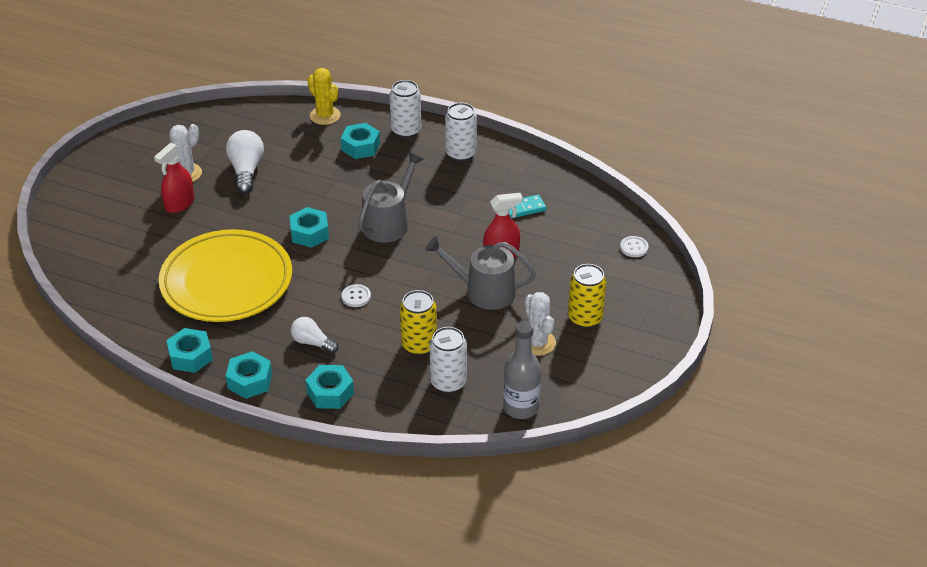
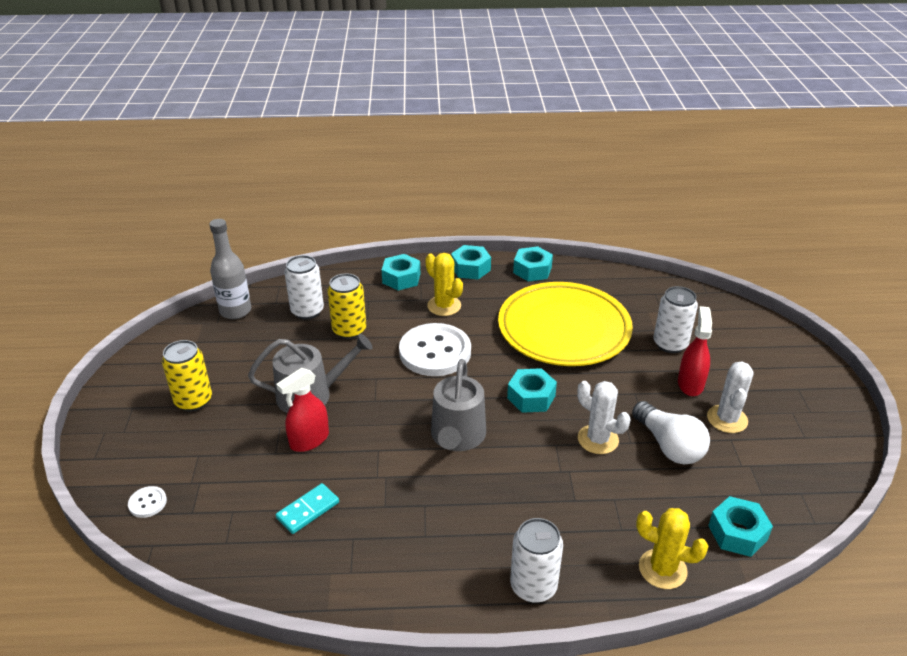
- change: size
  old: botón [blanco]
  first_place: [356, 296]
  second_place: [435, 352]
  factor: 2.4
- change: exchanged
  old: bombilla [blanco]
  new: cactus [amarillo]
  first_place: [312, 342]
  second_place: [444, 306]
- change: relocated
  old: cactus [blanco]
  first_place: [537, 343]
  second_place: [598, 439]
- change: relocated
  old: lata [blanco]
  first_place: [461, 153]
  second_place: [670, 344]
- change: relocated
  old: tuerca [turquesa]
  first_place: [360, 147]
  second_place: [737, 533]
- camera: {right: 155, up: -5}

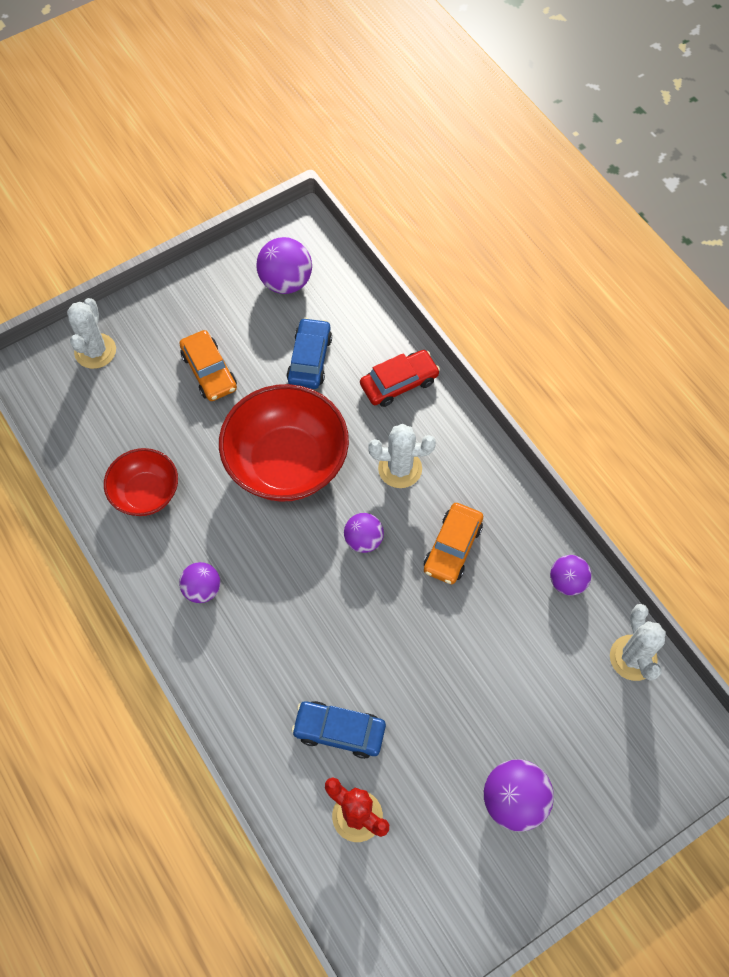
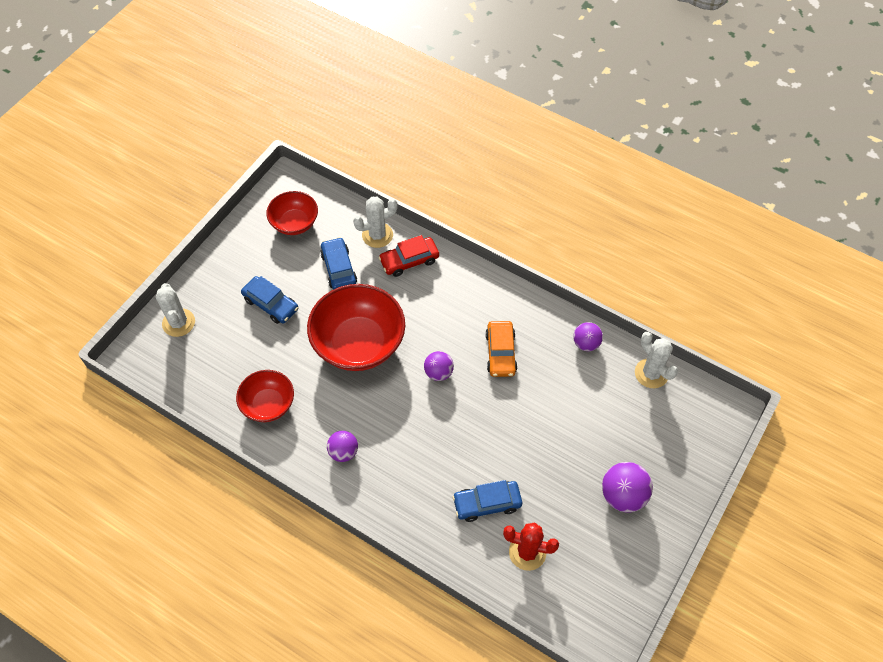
- change: colour
  old: coche [naranja]
  new: coche [azul]
  first_place: [209, 371]
  second_place: [271, 304]
- change: exchanged
  old: pelota [morado]
  new: cuenco [rojo]
  first_place: [286, 282]
  second_place: [294, 223]
- change: relocated
  old: cactus [blanco]
  first_place: [400, 469]
  second_place: [377, 235]
- change: spun
  old: coche [rojo]
  first_place: [399, 383]
  second_place: [409, 260]
  degrees: -150
- camera: {right: -25, up: -5}

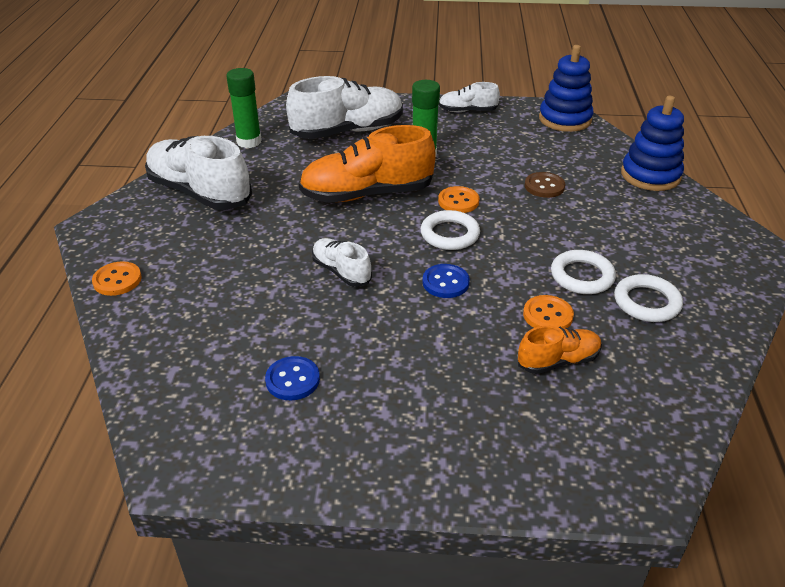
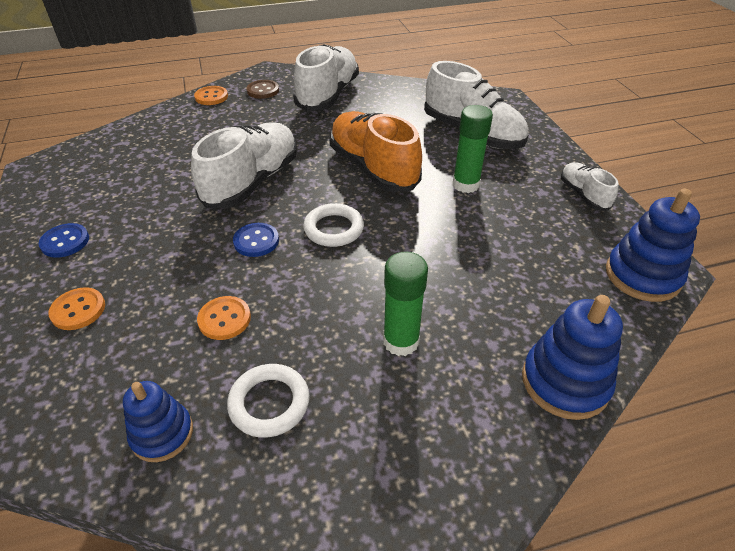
- change: relocated
  old: botón [azul]
  first_place: [292, 380]
  second_place: [65, 242]
- change: relocated
  old: botón [naranja]
  first_place: [458, 201]
  second_place: [78, 310]
- change: appeared
  new: juguete apilable [azul]
  second_place: [162, 434]
- change: size
  old: zapato [blanco]
  first_place: [341, 271]
  second_place: [252, 181]
  factor: 1.93
- change: relocated
  old: botón [marrón]
  first_place: [544, 186]
  second_place: [263, 90]
- change: relocated
  old: barra de pegamento [verde]
  first_place: [249, 142]
  second_place: [401, 341]
- change: missing
  old: zapato [naranja]
  first_place: [558, 361]
- change: missing
  old: anillo [blanco]
  first_place: [582, 276]
- camera: {right: 70, up: 5}

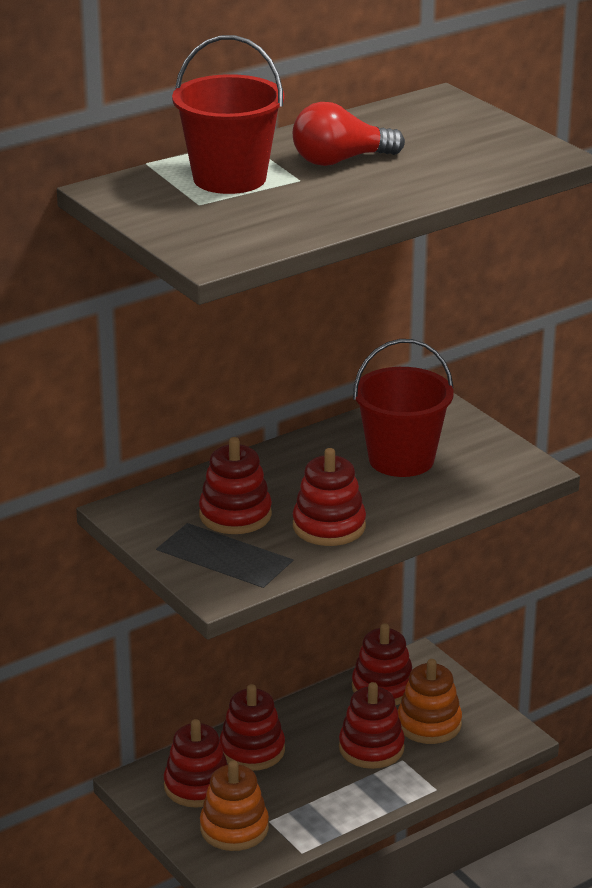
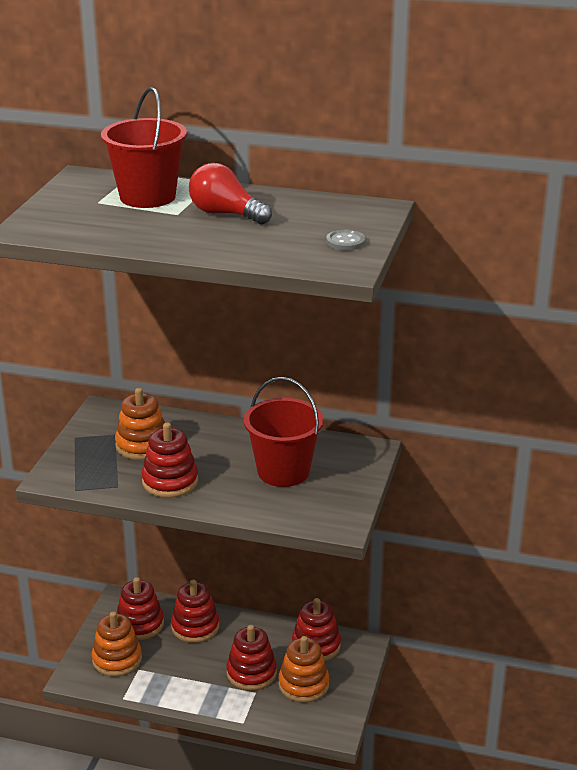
- change: colour
  old: juguete apilable [rojo]
  new: juguete apilable [naranja]
  first_place: [235, 515]
  second_place: [142, 445]
- change: appeared
  new: botón [gris]
  second_place: [345, 242]
- camera: {right: 50, up: 0}

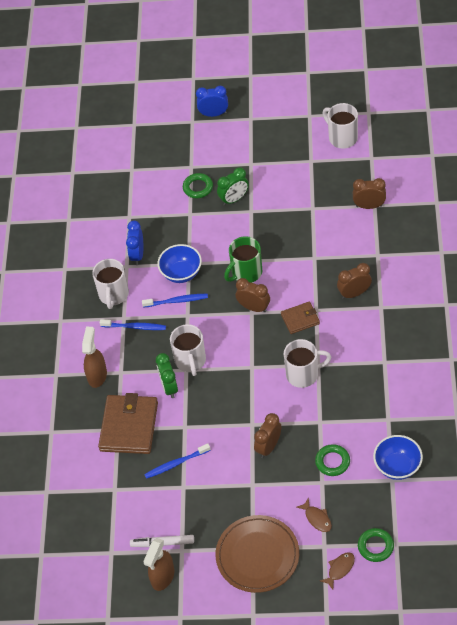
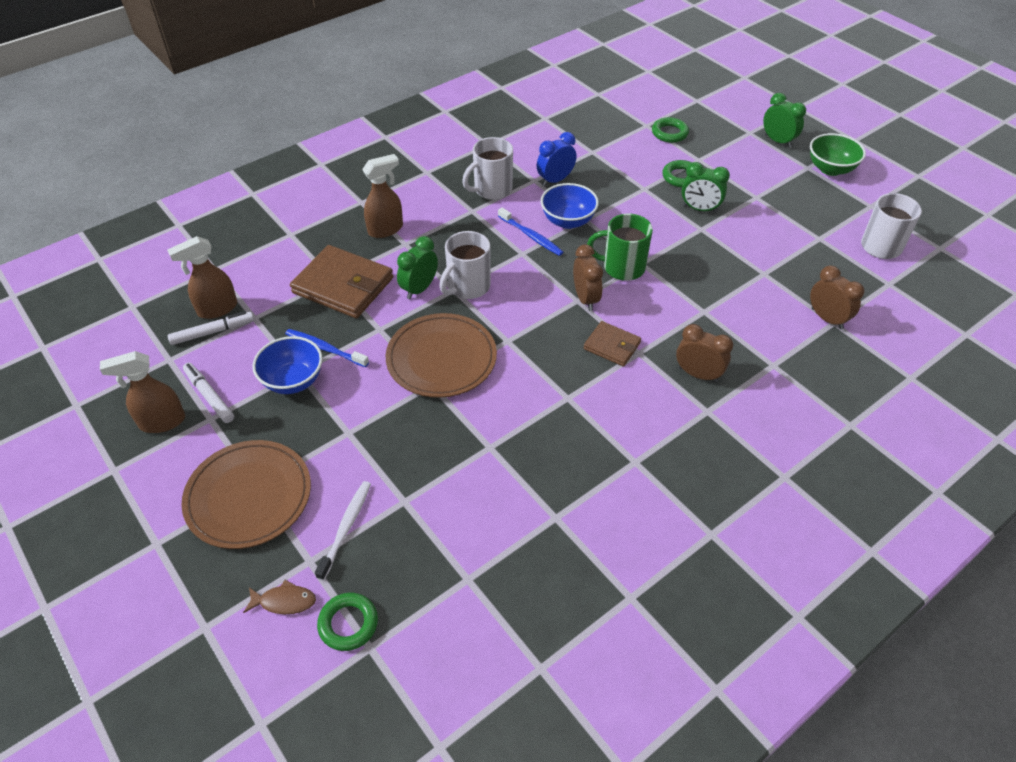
- change: appeared
  new: pulverizador [marrón]
  second_place: [217, 309]
- change: appeared
  new: rotulador [blanco]
  second_place: [212, 332]
- change: relocated
  old: cuenco [azul]
  first_place: [397, 466]
  second_place: [293, 381]
- change: spun
  old: cartera [marrón]
  first_place: [129, 426]
  second_place: [343, 285]
  degrees: 60
- change: exchanged
  old: pez [marrón]
  new: cepillo de dientes [blanco]
  first_place: [317, 518]
  second_place: [346, 528]
- change: appeared
  new: plato [marrón]
  second_place: [441, 359]
- change: relocated
  old: anillo [verde]
  first_place: [332, 462]
  second_place: [669, 133]
- change: colour
  old: despertador [azul]
  new: despertador [verde]
  first_place: [213, 114]
  second_place: [777, 141]
- change: appeared
  new: cuenco [verde]
  second_place: [830, 169]
- change: missing
  old: cepillo de dientes [azul]
  first_place: [135, 327]
- change: missing
  old: despertador [marrón]
  first_place: [268, 447]
- change: missing
  old: taza [blanco]
  first_place: [303, 374]
- camera: {right: 45, up: -5}

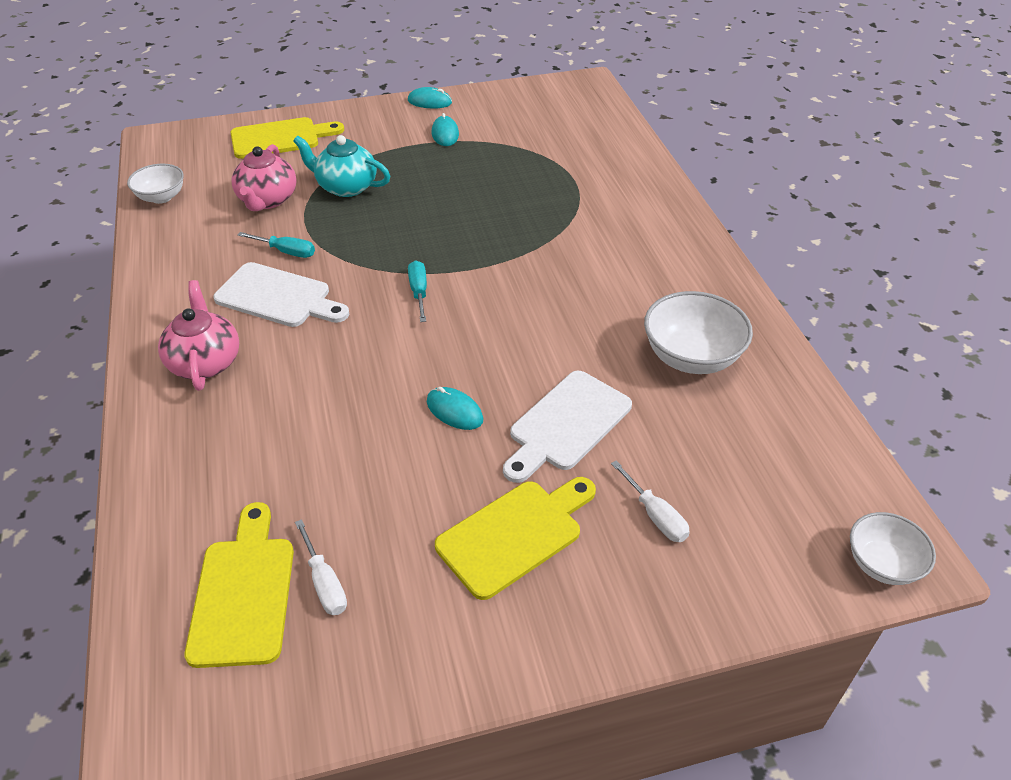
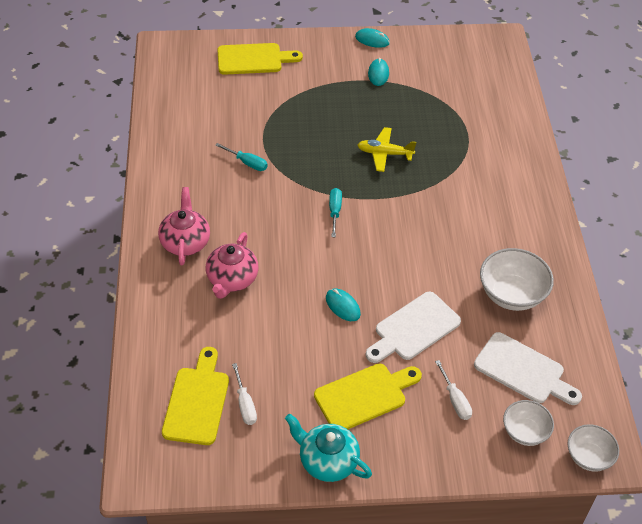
- change: relocated
  old: tetera [rosa]
  first_place: [267, 200]
  second_place: [232, 279]
- change: relocated
  old: tetera [turquesa]
  first_place: [346, 187]
  second_place: [327, 461]
- change: appeared
  new: avión [amarillo]
  second_place: [384, 153]
- change: relocated
  old: tabla de cortar [blanco]
  first_place: [278, 297]
  second_place: [523, 370]
- change: relocated
  old: cuenco [blanco]
  first_place: [161, 197]
  second_place: [525, 432]
- camera: {right: 10, up: 5}

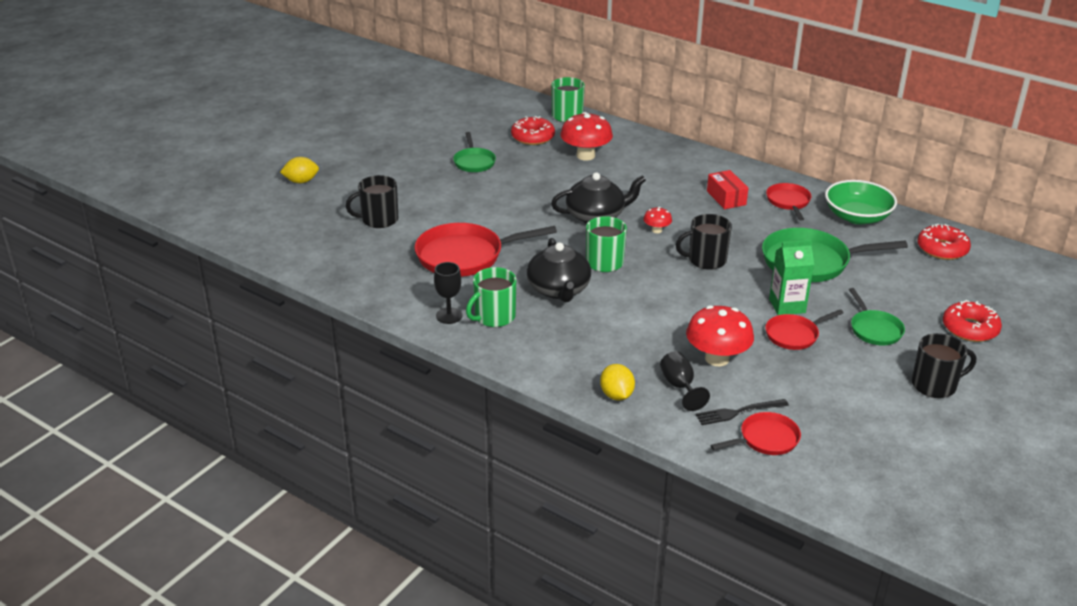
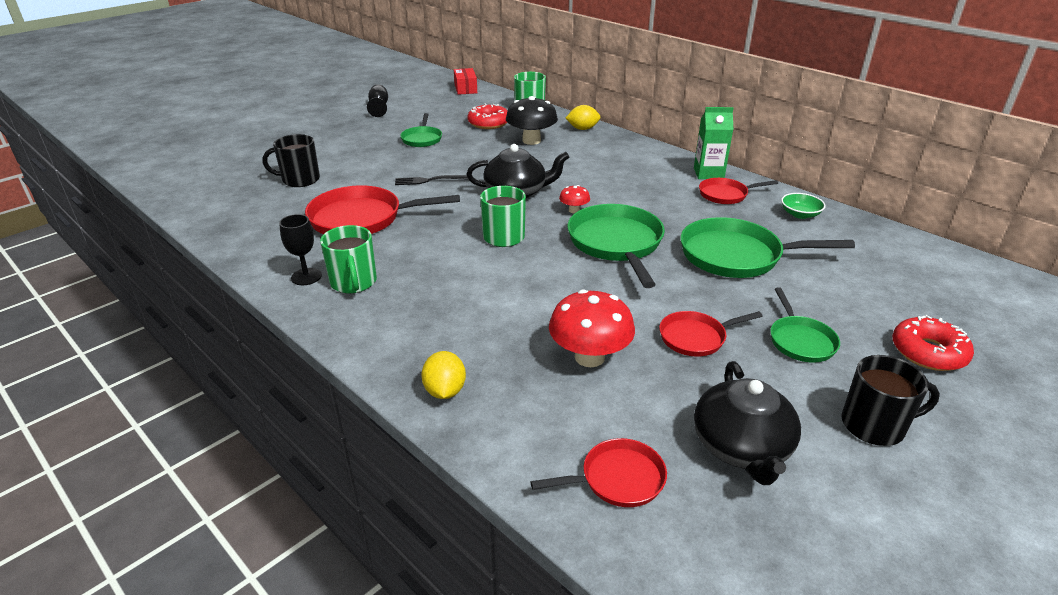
- change: spun
  old: taza [verde]
  first_place: [494, 317]
  second_place: [353, 282]
  degrees: -75
- change: relocated
  old: copa [negro]
  first_place: [680, 386]
  second_place: [379, 107]
- change: relocated
  old: tenedor [negro]
  first_place: [738, 412]
  second_place: [429, 180]
- change: relocated
  old: caja [rojo]
  first_place: [726, 198]
  second_place: [465, 89]
- change: colour
  old: seta [rojo]
  new: seta [negro]
  first_place: [585, 155]
  second_place: [531, 141]
- change: relocated
  old: limón [amarillo]
  first_place: [301, 181]
  second_place: [582, 129]
- change: exchanged
  old: taza [negro]
  new: sartén [verde]
  first_place: [706, 260]
  second_place: [616, 244]
- change: relocated
  old: cartón de leche [verde]
  first_place: [787, 306]
  second_place: [708, 173]
- change: relocated
  old: tetera [negro]
  first_place: [559, 290]
  second_place: [741, 447]
- change: spun
  old: sartén [rojo]
  first_place: [788, 202]
  second_place: [726, 195]
  degrees: -105
- change: size
  old: cuenco [verde]
  first_place: [857, 217]
  second_place: [800, 214]
  factor: 0.54
- change: missing
  old: rosquilla [rojo]
  first_place: [942, 249]
- camera: {right: 10, up: 0}

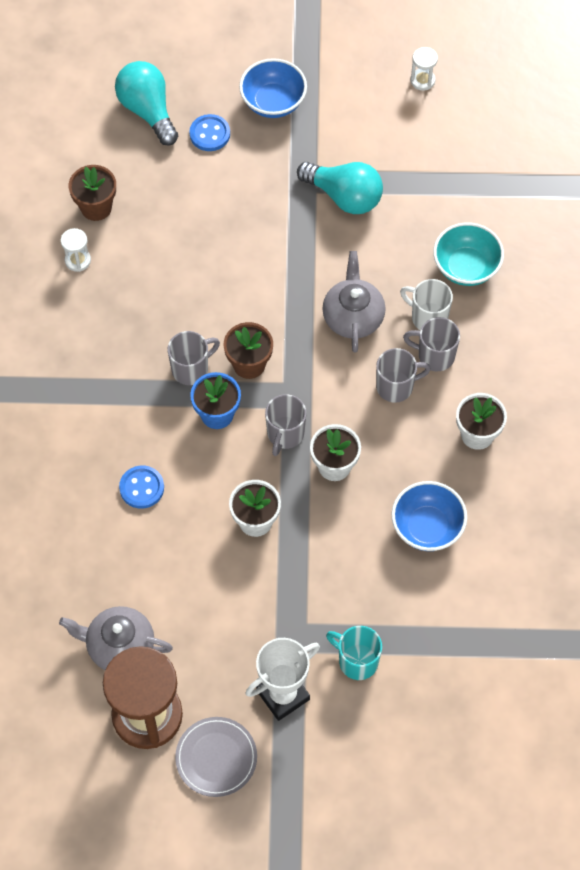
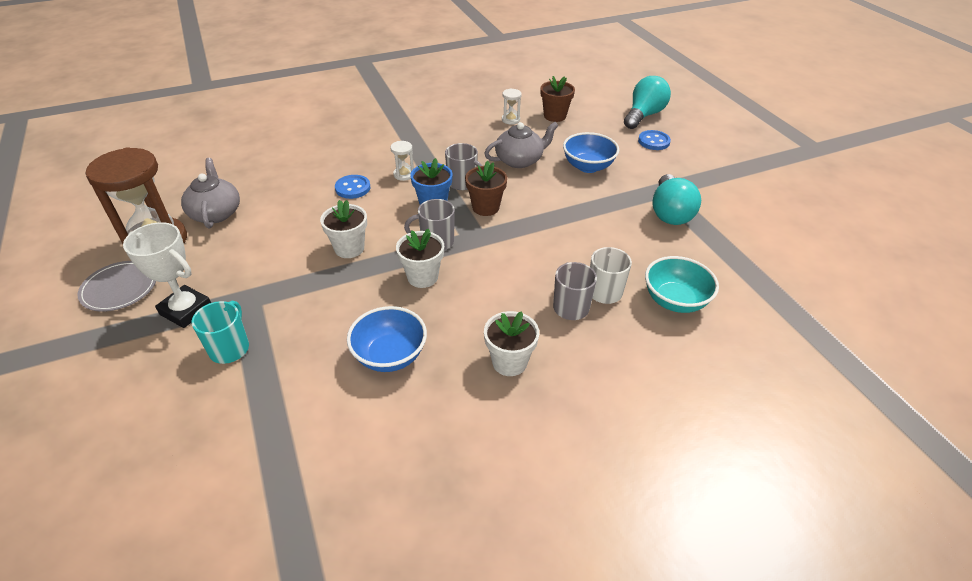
- change: relocated
  old: reloj de arena [blanco]
  first_place: [422, 80]
  second_place: [404, 175]
- change: relocated
  old: tetera [gris]
  first_place: [353, 316]
  second_place: [520, 160]
- change: relocated
  old: cuenco [azul]
  first_place: [273, 102]
  second_place: [588, 166]
- change: missing
  old: taza [gris]
  first_place: [396, 386]
- camera: {right: 65, up: -20}

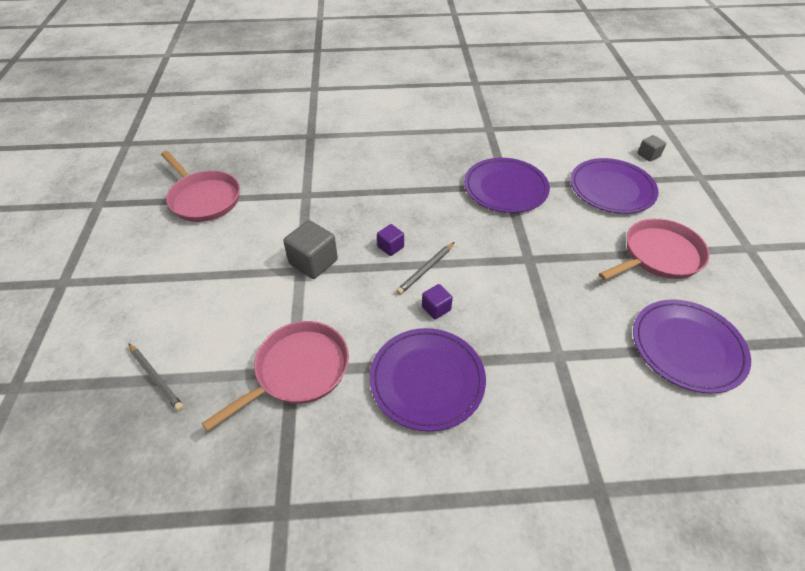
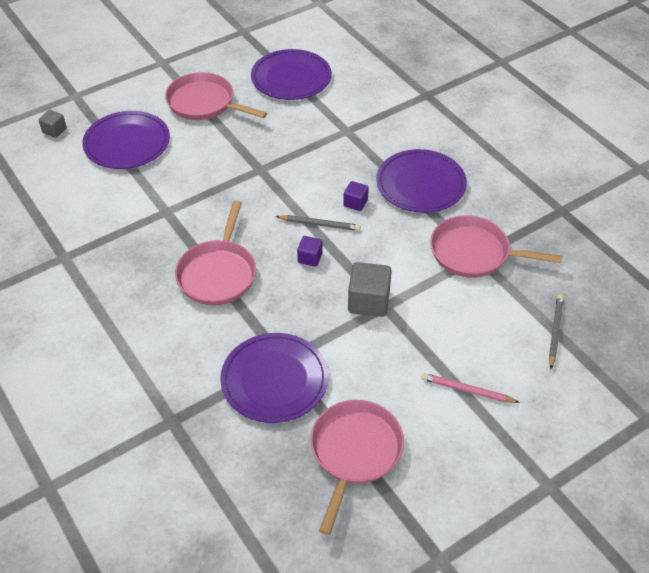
- change: appeared
  new: sartén [rosa]
  second_place: [218, 273]
- change: relocated
  old: plato [morado]
  first_place: [505, 188]
  second_place: [274, 380]
- change: appeared
  new: lápiz [rosa]
  second_place: [467, 390]
- camera: {right: -120, up: 0}

